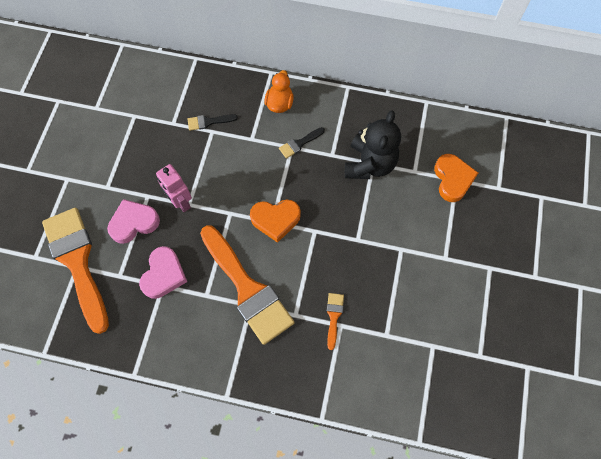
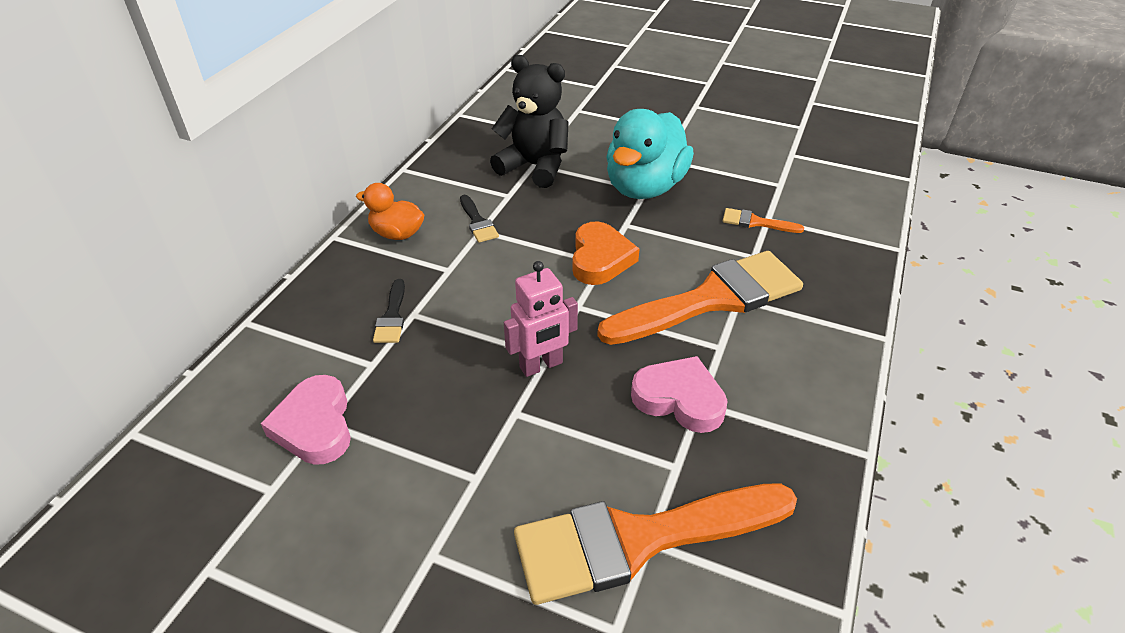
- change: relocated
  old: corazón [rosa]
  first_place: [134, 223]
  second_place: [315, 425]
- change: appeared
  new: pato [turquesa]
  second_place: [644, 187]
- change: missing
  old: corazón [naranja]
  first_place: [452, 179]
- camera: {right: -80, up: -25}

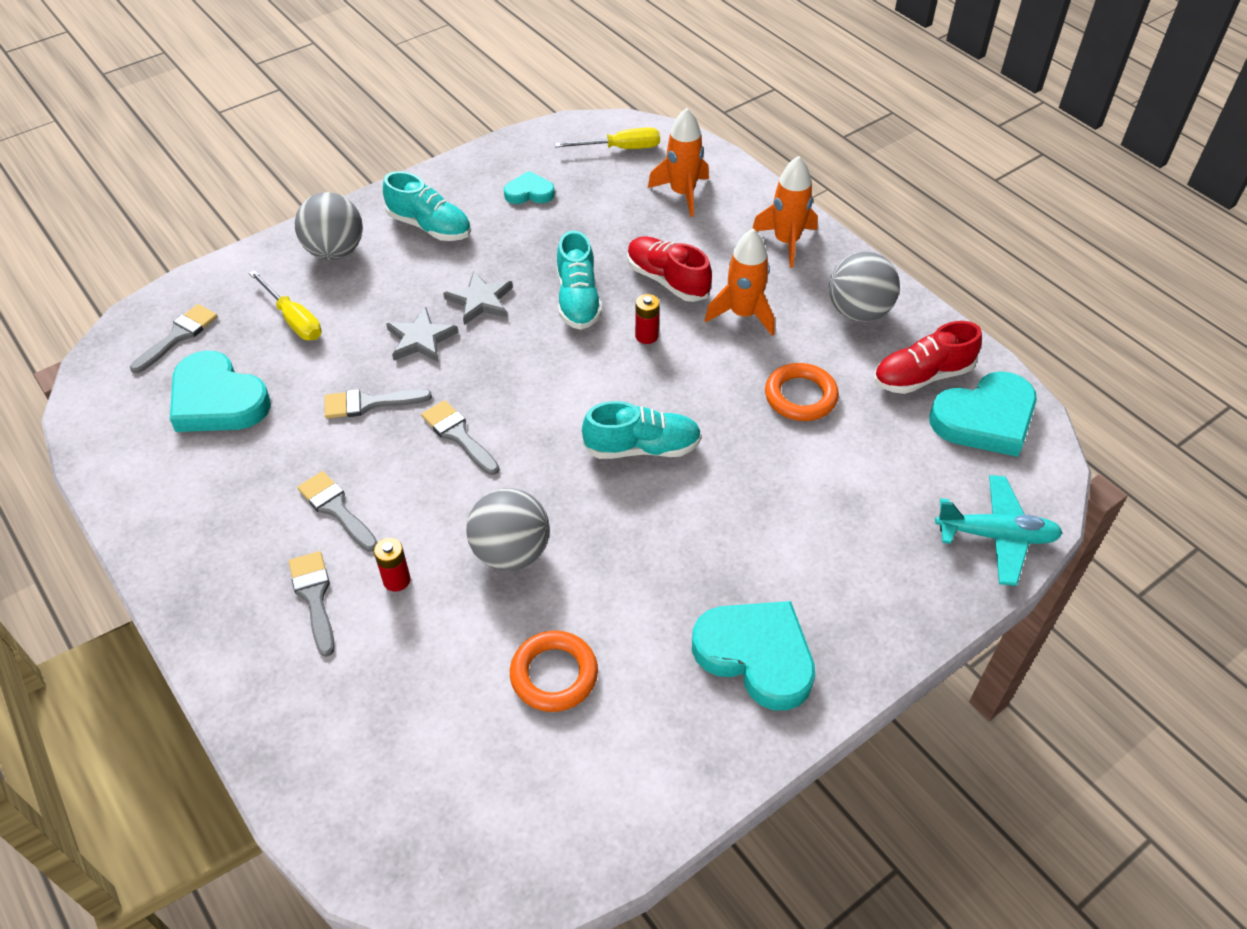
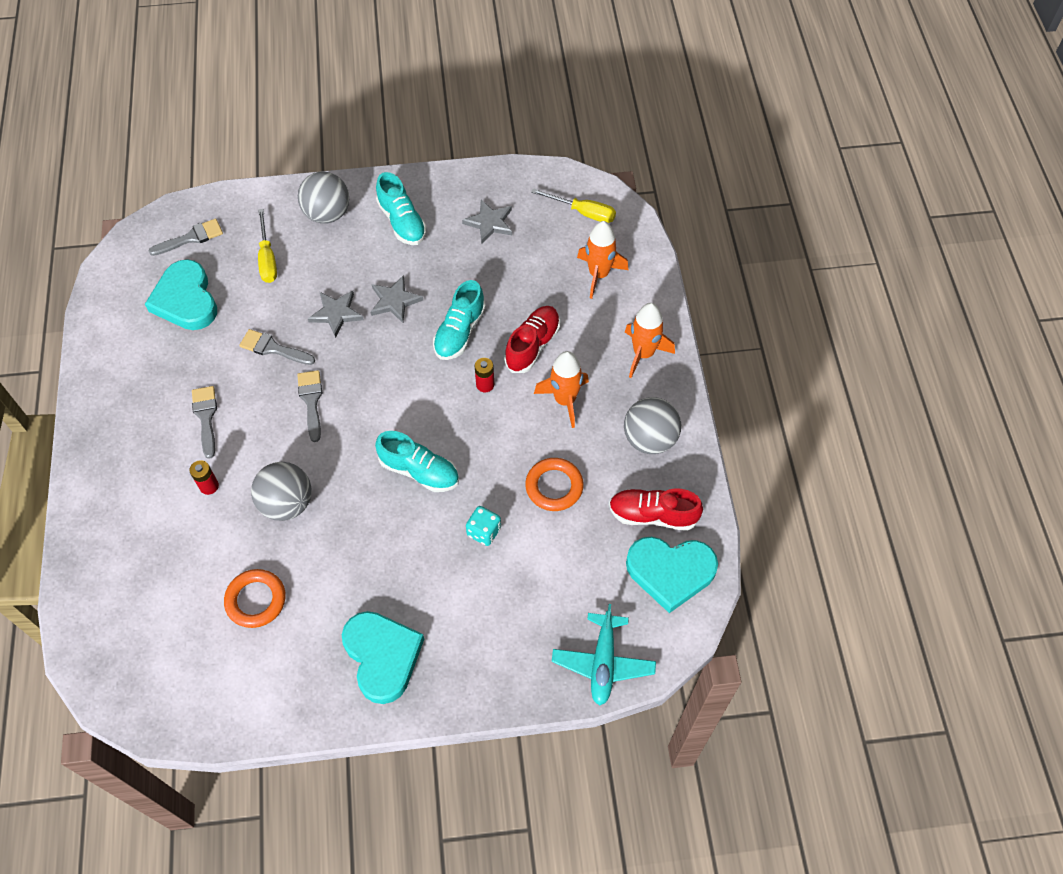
- change: exchanged
  old: corazón [turquesa]
  new: estrella [gris]
  first_place: [529, 192]
  second_place: [489, 223]
- change: appeared
  new: dado [turquesa]
  second_place: [484, 531]
- change: spun
  old: zapato [rojo]
  first_place: [667, 280]
  second_place: [532, 345]
  degrees: 45
- change: spun
  old: avión [turquesa]
  first_place: [996, 536]
  second_place: [603, 663]
  degrees: 60
- change: missing
  old: pincel [gris]
  first_place: [314, 597]
- camera: {right: 30, up: 10}

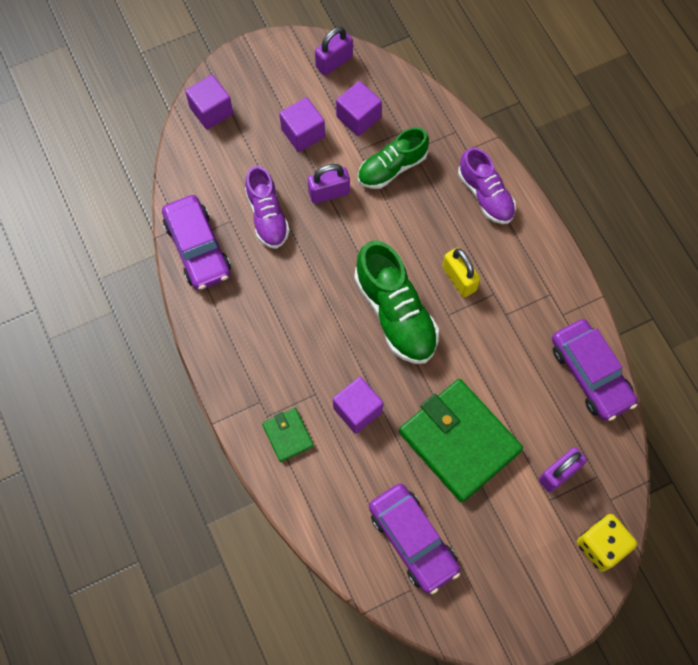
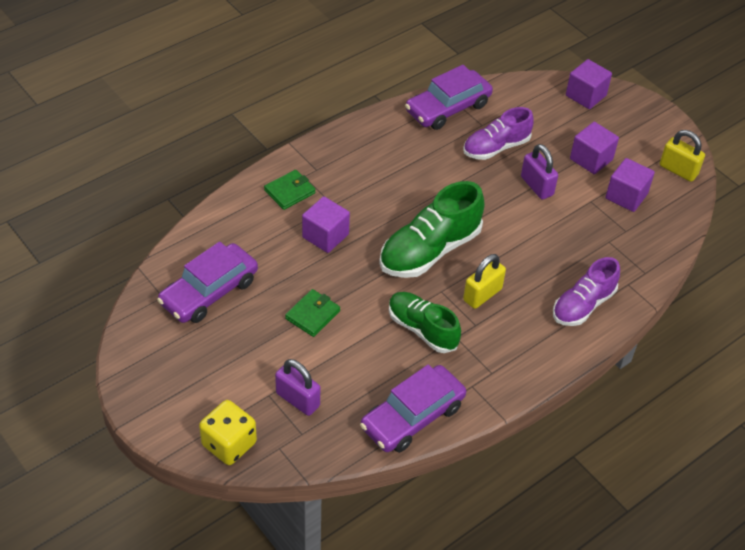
- change: size
  old: cartera [verde]
  first_place: [459, 441]
  second_place: [312, 315]
  factor: 0.46
- change: relocated
  old: zapato [verde]
  first_place: [392, 167]
  second_place: [422, 329]
- change: colour
  old: candado [morado]
  new: candado [amarillo]
  first_place: [334, 62]
  second_place: [678, 170]
- camera: {right: 75, up: -20}

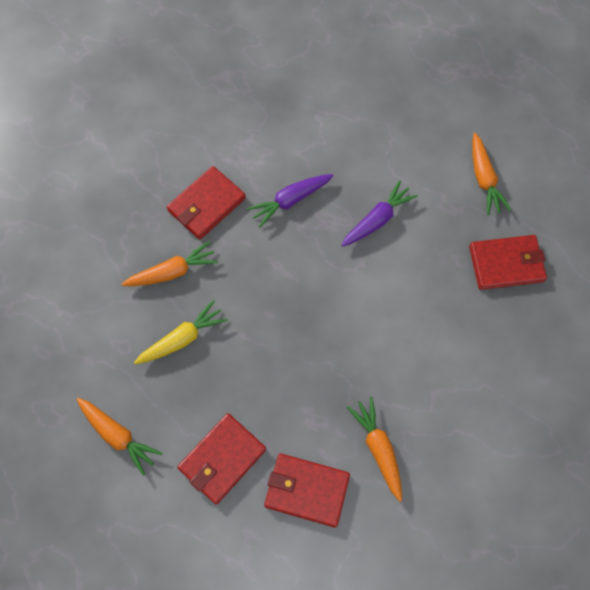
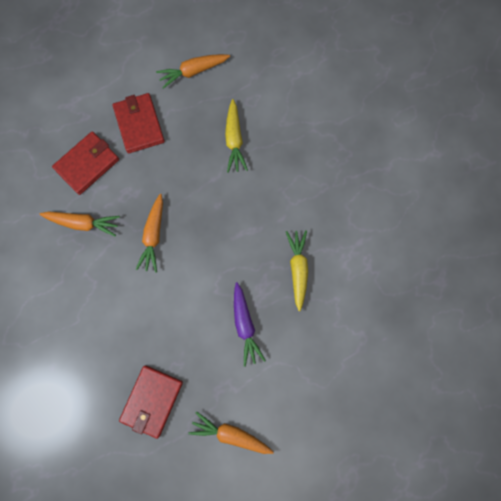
- change: relocated
  old: zanahoria [naranja]
  first_place: [172, 272]
  second_place: [153, 235]
- change: colour
  old: zanahoria [morado]
  new: zanahoria [amarillo]
  first_place: [290, 201]
  second_place: [298, 269]
- change: missing
  old: cartera [rojo]
  first_place: [206, 205]
- camera: {right: 120, up: 10}

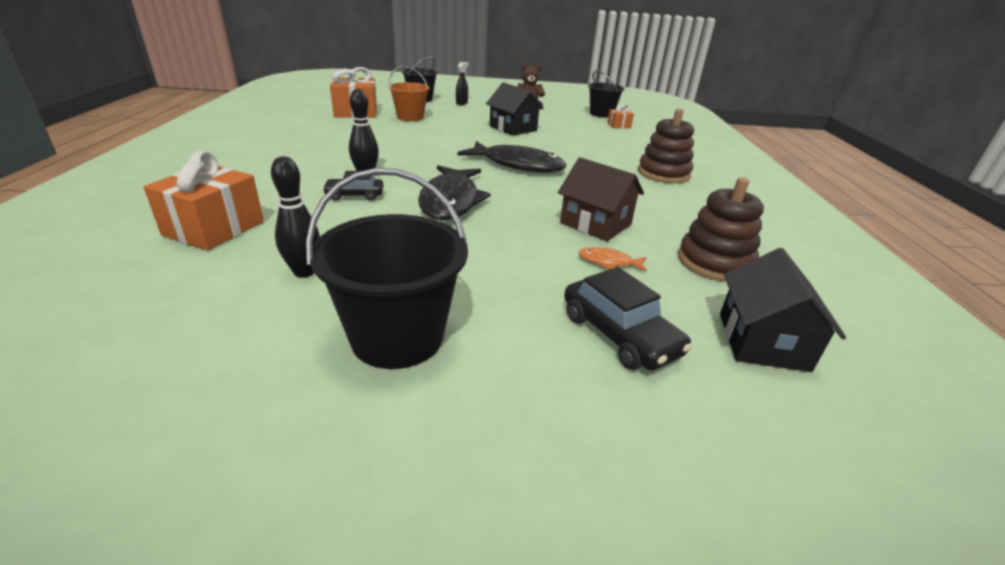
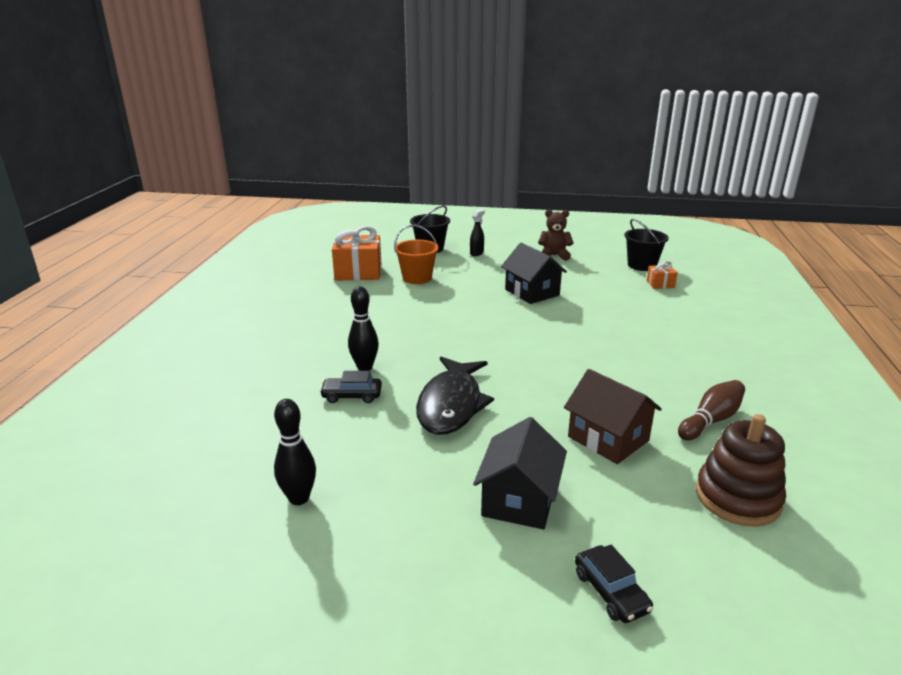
- change: relocated
  old: casa [negro]
  first_place: [762, 341]
  second_place: [519, 499]
- change: size
  old: coche [negro]
  first_place: [619, 334]
  second_place: [611, 592]
  factor: 0.64
- change: appeared
  new: bolo [marrón]
  second_place: [711, 420]
- change: missing
  old: regalo [naranja]
  first_place: [214, 228]
- change: missing
  old: balde [negro]
  first_place: [397, 337]
- change: missing
  old: pez [negro]
  first_place: [518, 165]
- change: missing
  old: pez [naranja]
  first_place: [608, 262]
- change: missing
  old: juguete apilable [marrón]
  first_place: [663, 173]
- camera: {right: 10, up: -5}

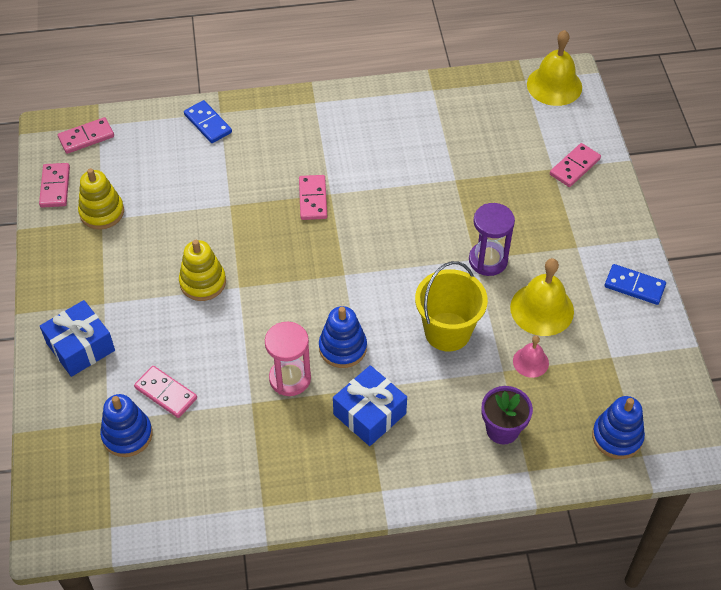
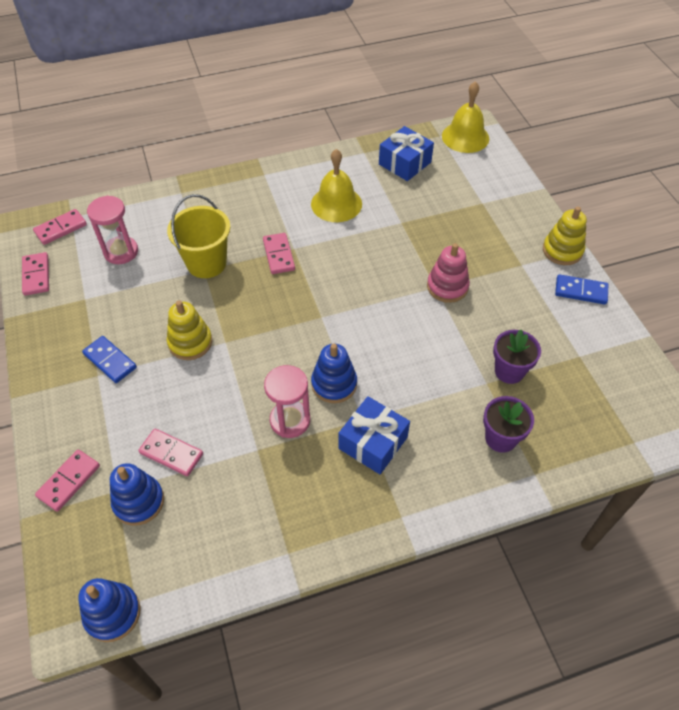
- change: relocated
  old: ficha de dominó [rosa]
  first_place: [575, 167]
  second_place: [69, 481]
- change: relocated
  old: juguete apilable [azul]
  first_place: [617, 437]
  second_place: [112, 613]
- change: relocated
  old: ficha de dominó [azul]
  first_place: [208, 124]
  second_place: [110, 361]
- change: appeared
  new: reloj de arena [rosa]
  second_place: [121, 252]
- change: relocated
  old: balde [amarillo]
  first_place: [447, 331]
  second_place: [206, 263]
- change: relocated
  old: campana [amarillo]
  first_place: [542, 309]
  second_place: [336, 204]
- change: relocated
  old: regalo [azul]
  first_place: [80, 347]
  second_place: [404, 163]
- change: exchanged
  old: reloj de arena [morado]
  new: juguete apilable [rosa]
  first_place: [488, 260]
  second_place: [447, 287]
- change: exchanged
  old: campana [rosa]
  new: maceta [morado]
  first_place: [530, 362]
  second_place: [509, 371]
- change: relocated
  old: juguete apilable [amarillo]
  first_place: [102, 212]
  second_place: [562, 250]
- camera: {right: -10, up: 0}

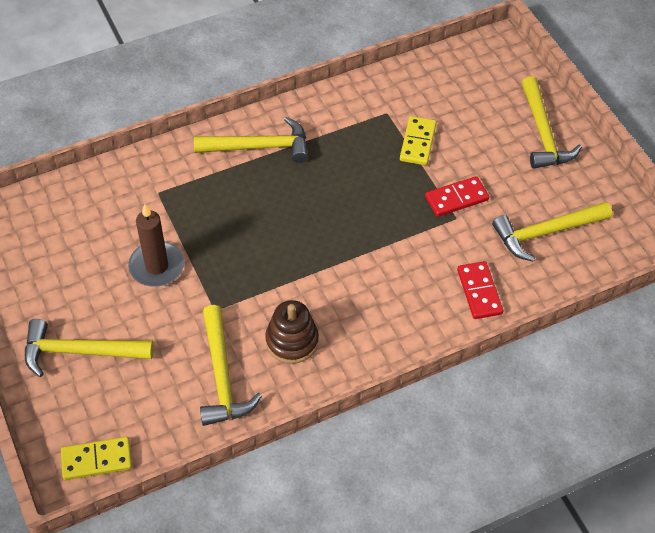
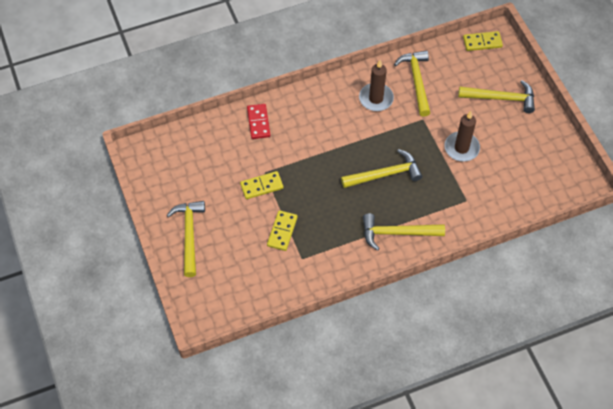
- change: colour
  old: ficha de dominó [rojo]
  new: ficha de dominó [amarillo]
  first_place: [456, 198]
  second_place: [261, 186]
- change: relocated
  old: martillo [amarillo]
  first_place: [546, 232]
  second_place: [385, 174]
- change: exchanged
  old: juguete apilable [marrón]
  new: vela [marrón]
  first_place: [292, 341]
  second_place: [376, 98]
- camera: {right: -175, up: 5}

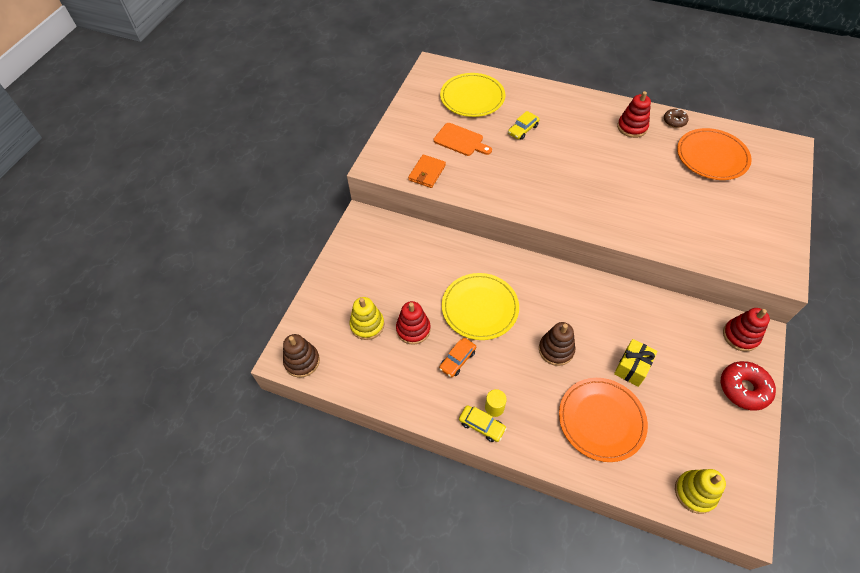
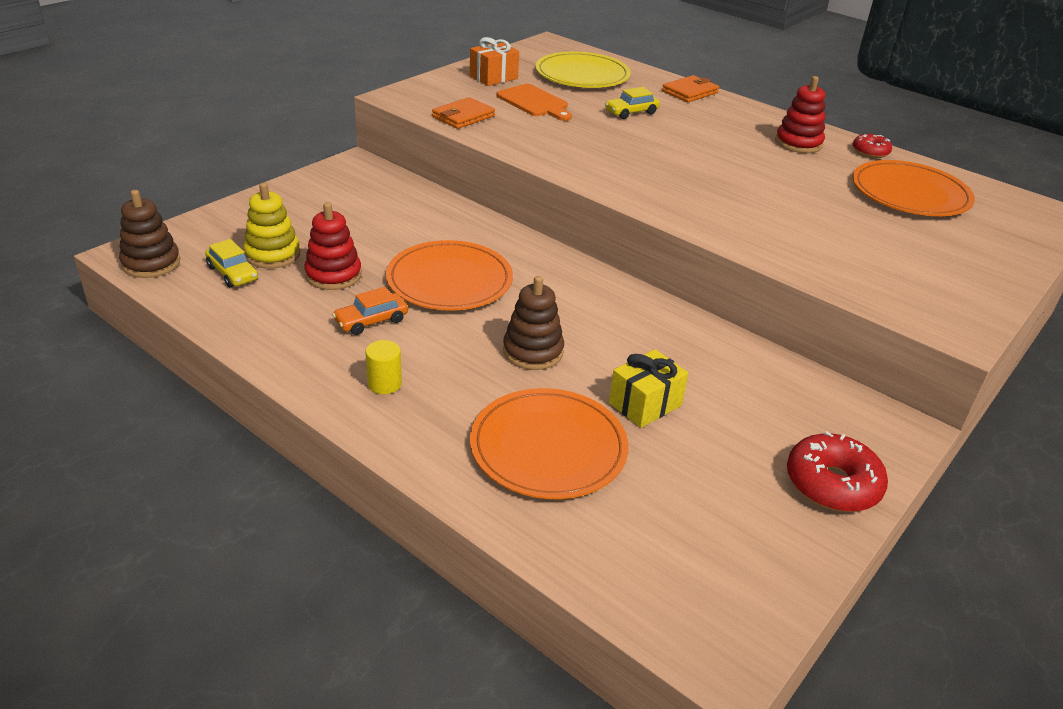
- change: relocated
  old: coche [amarillo]
  first_place: [481, 425]
  second_place: [232, 273]
- change: colour
  old: plato [amarillo]
  new: plato [naranja]
  first_place: [480, 308]
  second_place: [449, 280]
- change: appeared
  new: regalo [naranja]
  second_place: [493, 77]
- change: appeared
  new: cartera [naranja]
  second_place: [690, 92]
- change: colour
  old: rosquilla [marrón]
  new: rosquilla [rojo]
  first_place: [674, 121]
  second_place: [870, 152]
- change: missing
  old: juguete apilable [amarillo]
  first_place: [695, 492]
- change: missing
  old: juguete apilable [rojo]
  first_place: [740, 336]
- camera: {right: 15, up: -20}

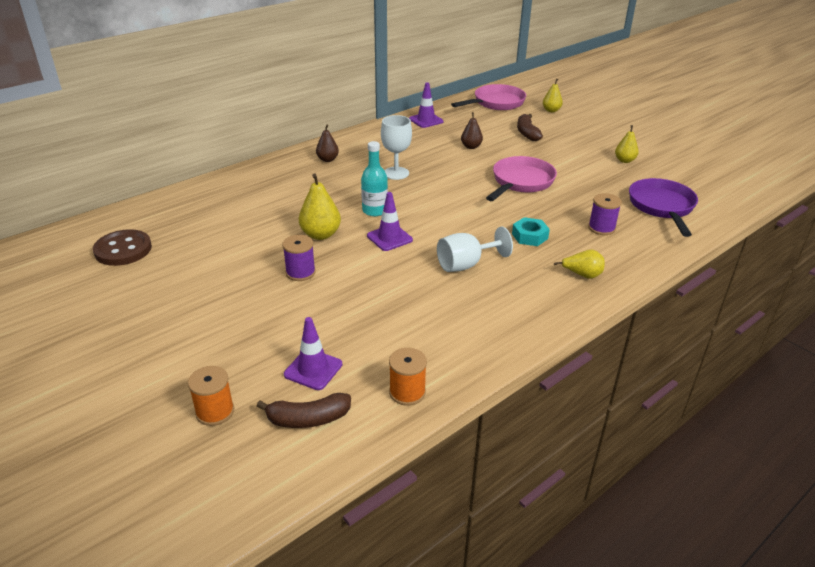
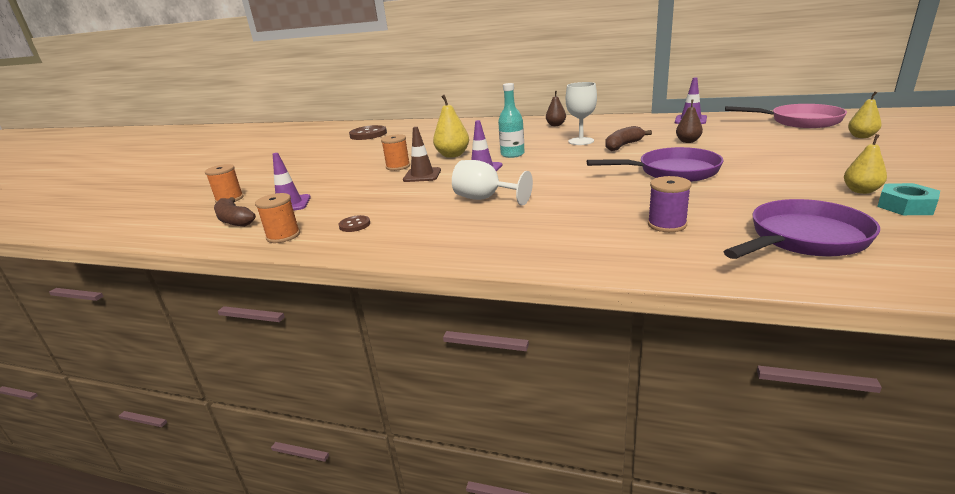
- change: appeared
  new: botón [marrón]
  second_place: [354, 225]
- change: colour
  old: carrete [morado]
  new: carrete [naranja]
  first_place: [300, 272]
  second_place: [398, 166]
- change: appeared
  new: cono de tráfico [marrón]
  second_place: [422, 175]
- change: colour
  old: sartén [rosa]
  new: sartén [morado]
  first_place: [521, 182]
  second_place: [672, 172]
- change: relocated
  old: plátano [marrón]
  first_place: [527, 133]
  second_place: [623, 146]
- change: relocated
  old: tuerca [turquesa]
  first_place: [529, 236]
  second_place: [905, 206]
- change: missing
  old: pera [amarillo]
  first_place: [582, 275]
- camera: {right: 60, up: -10}

